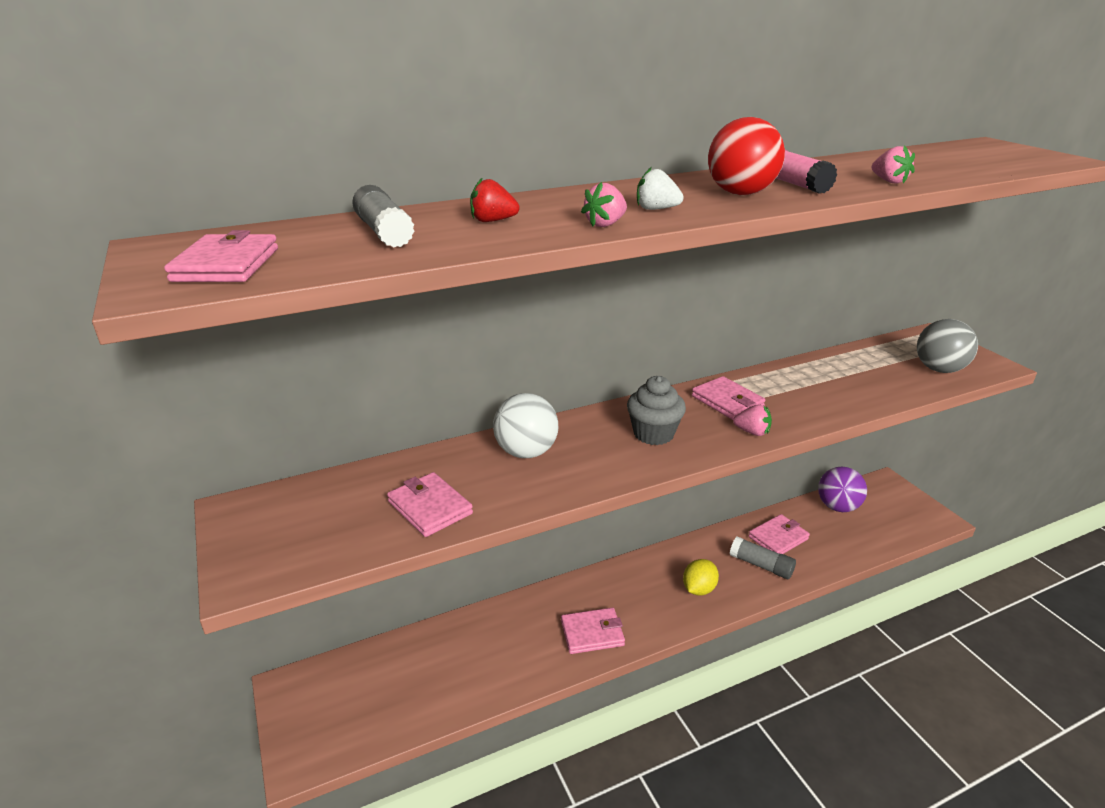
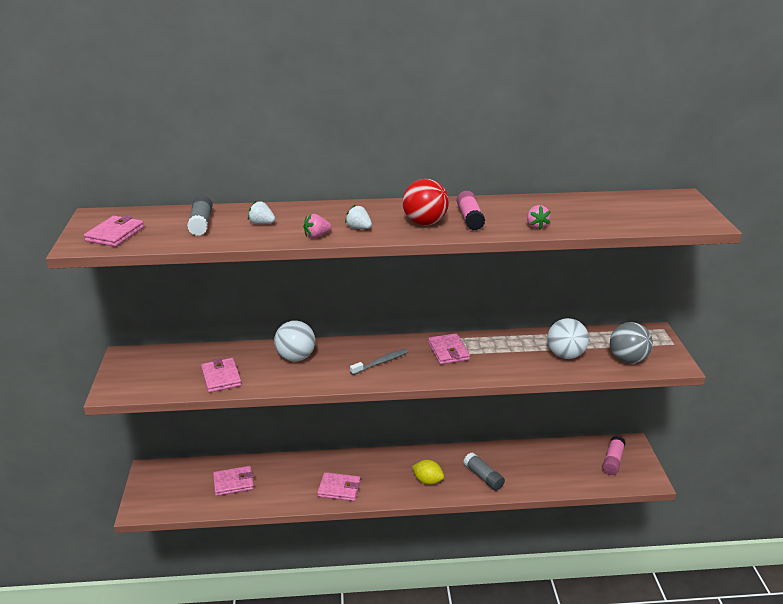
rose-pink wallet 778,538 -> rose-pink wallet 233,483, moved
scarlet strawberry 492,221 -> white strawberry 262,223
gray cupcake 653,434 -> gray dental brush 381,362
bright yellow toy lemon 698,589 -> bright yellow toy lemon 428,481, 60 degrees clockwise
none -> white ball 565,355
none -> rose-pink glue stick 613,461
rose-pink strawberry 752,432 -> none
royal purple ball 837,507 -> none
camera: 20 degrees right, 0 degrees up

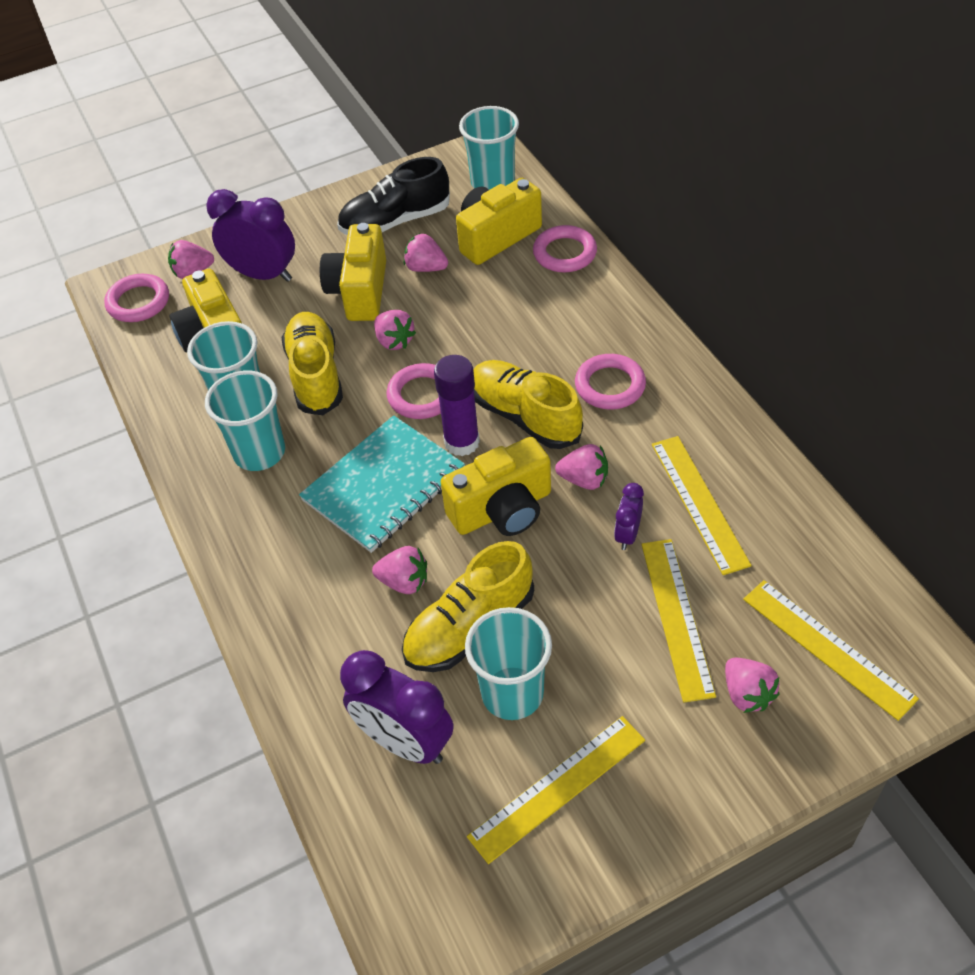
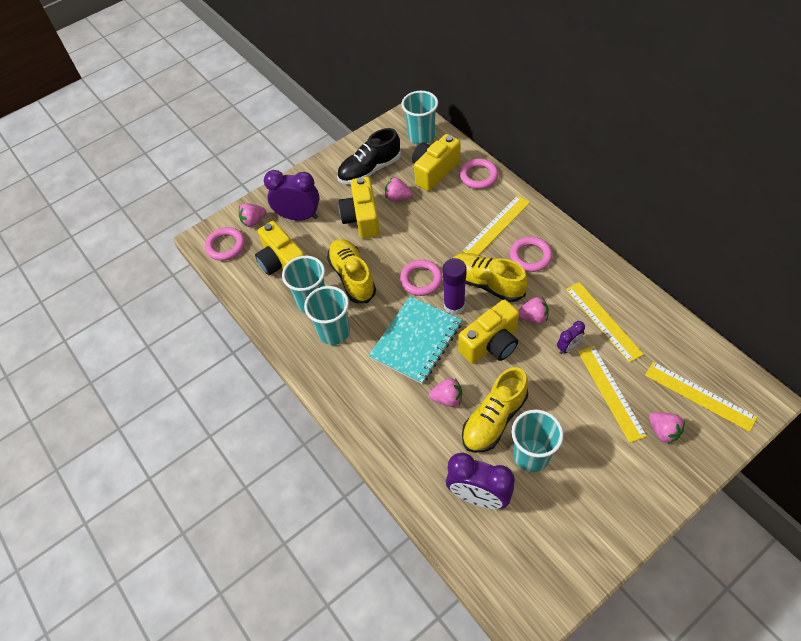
bright yellow measuring stick 557,787 -> bright yellow measuring stick 496,226, moved
royal purple alarm clock 627,535 -> royal purple alarm clock 568,347, 135 degrees counterclockwise
rose-pink strawberry 394,341 -> none
camera: 10 degrees left, 5 degrees up

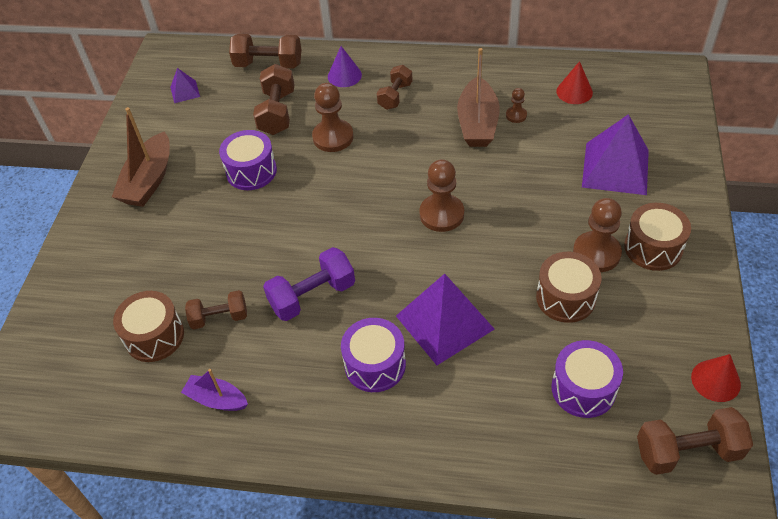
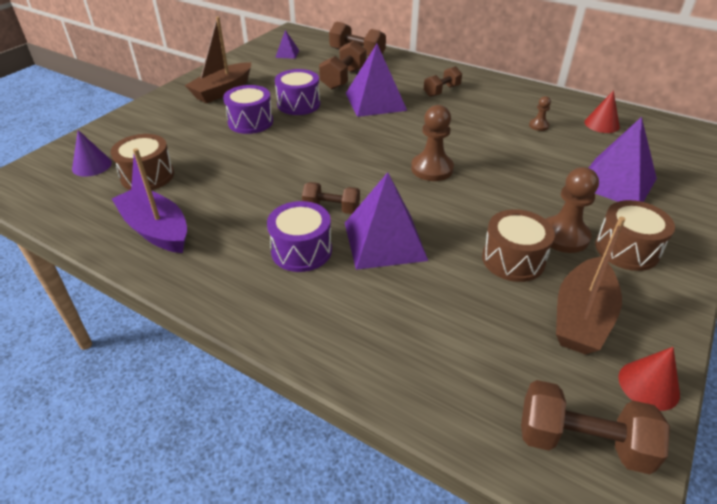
royal purple cone shape 344,75 -> royal purple cone shape 92,165, moved
royal purple sailboat 216,399 -> royal purple sailboat 156,230, x1.67
royal purple drum 583,389 -> royal purple drum 250,122, moved
russet hand weight 219,317 -> russet hand weight 331,209, moved
russet chess pawn 333,137 -> royal purple solid pyramid 375,101
russet sailboat 477,123 -> russet sailboat 581,317, moved
royal purple hand weight 312,296 -> none
camera: 20 degrees right, 10 degrees down

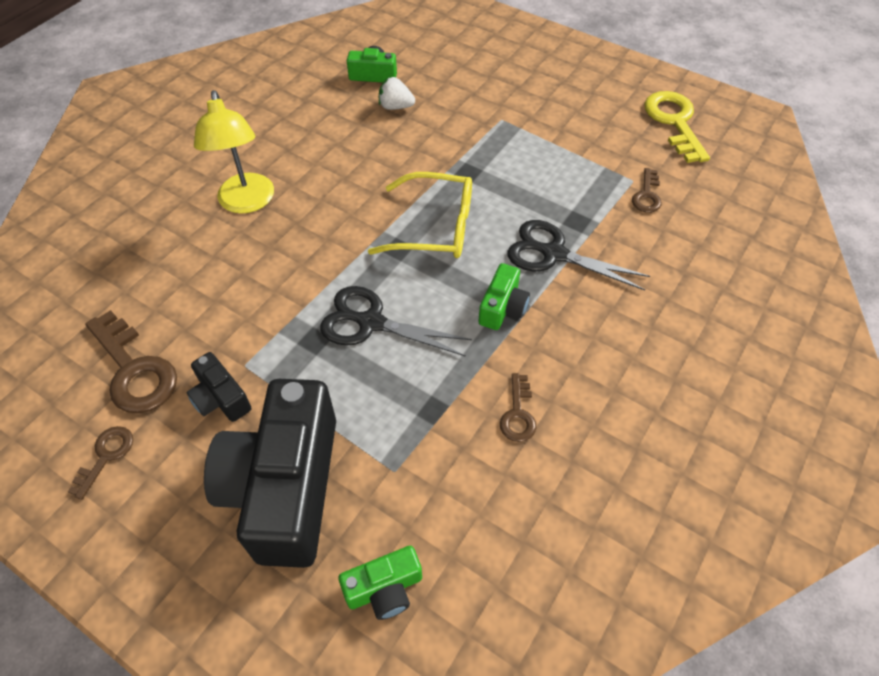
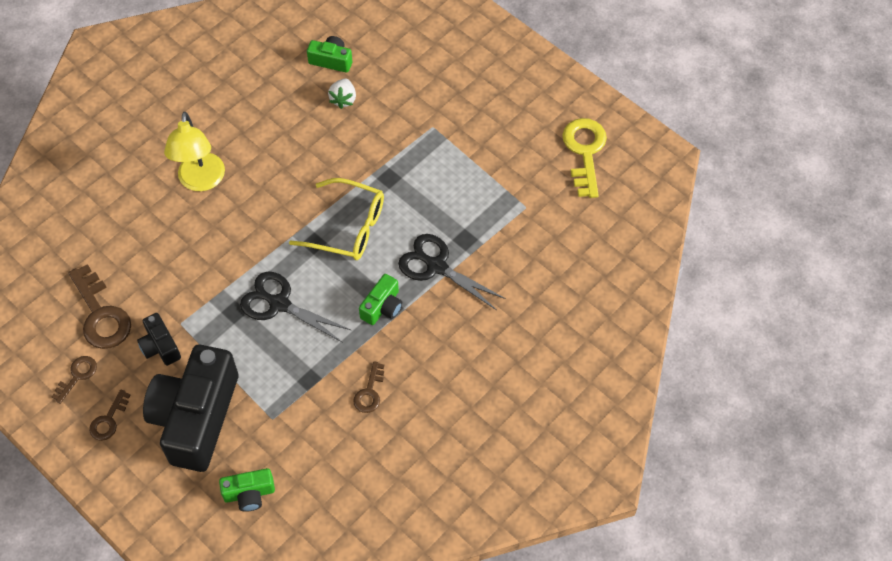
russet latchkey 647,195 -> russet latchkey 108,420, moved
white strawberry 395,107 -> white strawberry 343,99, 105 degrees counterclockwise
camera: 10 degrees right, 5 degrees up

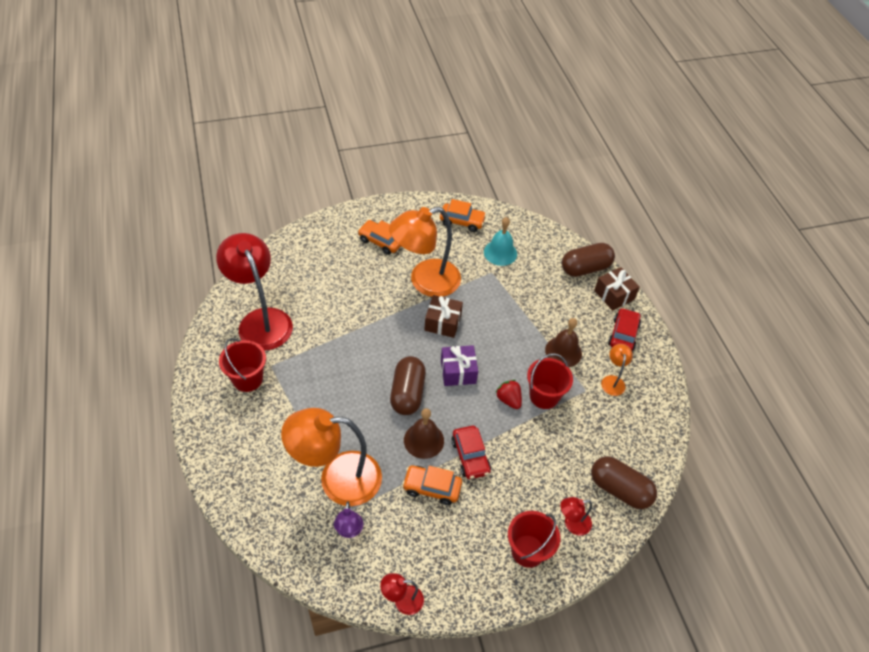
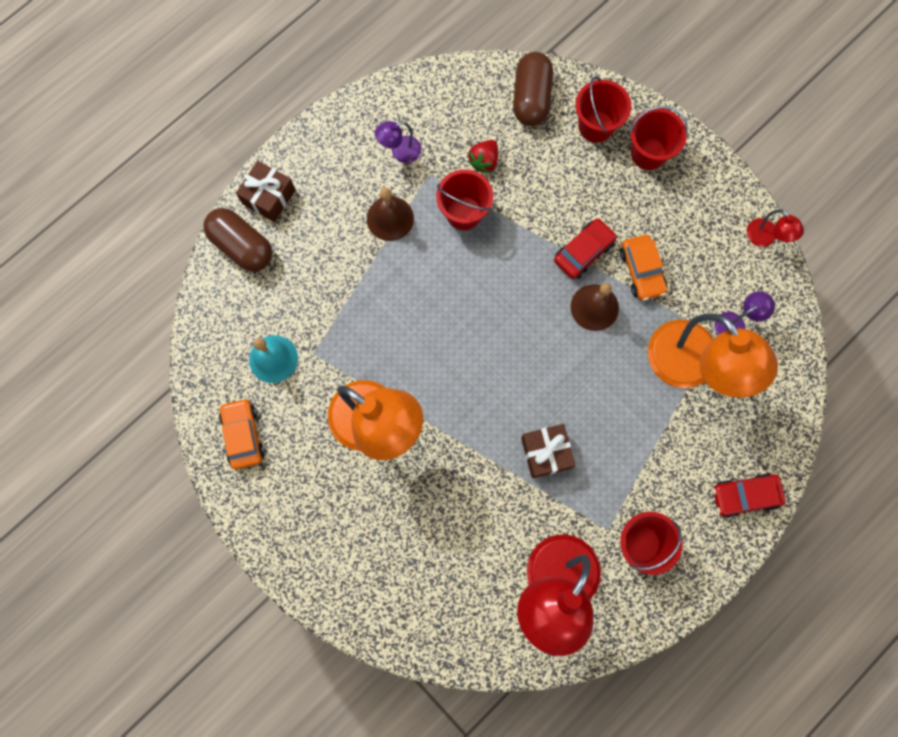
orange lamp 613,381 -> royal purple lamp 400,152
scarlet strawberry 508,400 -> scarlet strawberry 484,161, moved
russet gift 442,322 -> russet gift 546,453, moved
scarlet lamp 572,524 -> scarlet sand bucket 596,126
scarlet car 623,335 -> scarlet car 744,495, moved
orange car 381,241 -> none
russet capsule 407,393 -> none
royal purple gift 458,371 -> none
camera: 115 degrees left, 25 degrees up

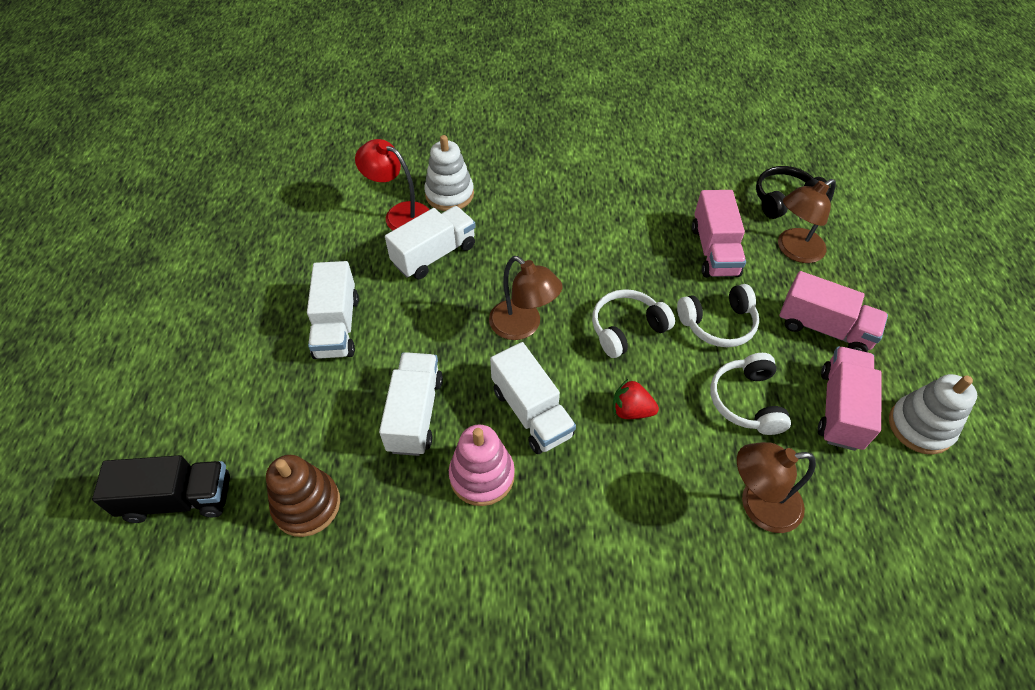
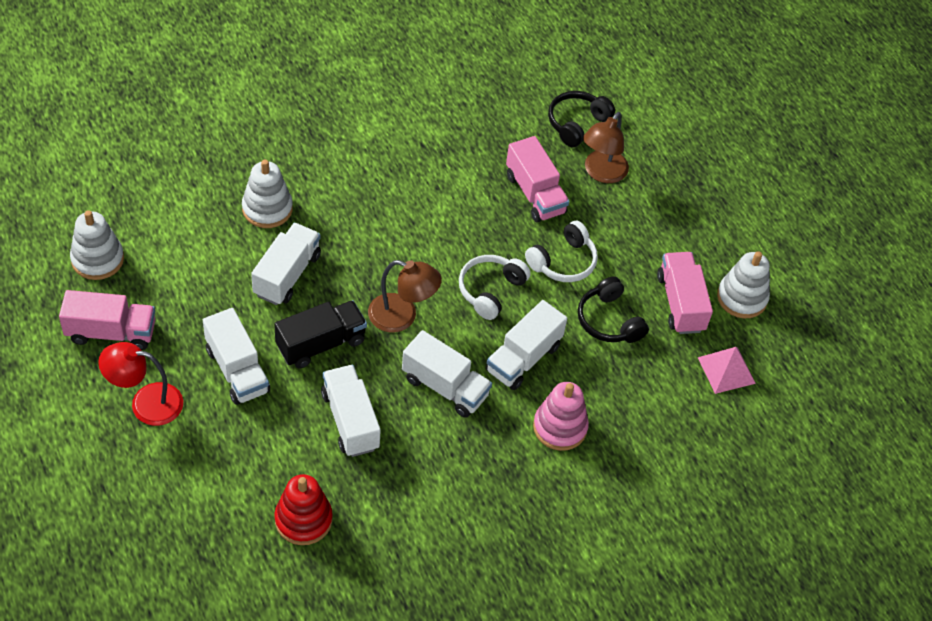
rose-pink toy truck 824,328 -> rose-pink toy truck 111,332, moved
none -> white stacking toy 97,259
scarlet lamp 400,214 -> scarlet lamp 146,403, moved
jet-black toy truck 178,499 -> jet-black toy truck 321,344, moved
russet stacking toy 307,505 -> scarlet stacking toy 303,520
scarlet strawberry 631,410 -> white toy truck 523,358
rose-pink stacking toy 482,475 -> rose-pink stacking toy 560,427, moved
white headset 746,401 -> jet-black headset 609,320
none -> rose-pink solid pyramid 726,370
russet lamp 758,505 -> none
camera: 30 degrees left, 0 degrees up

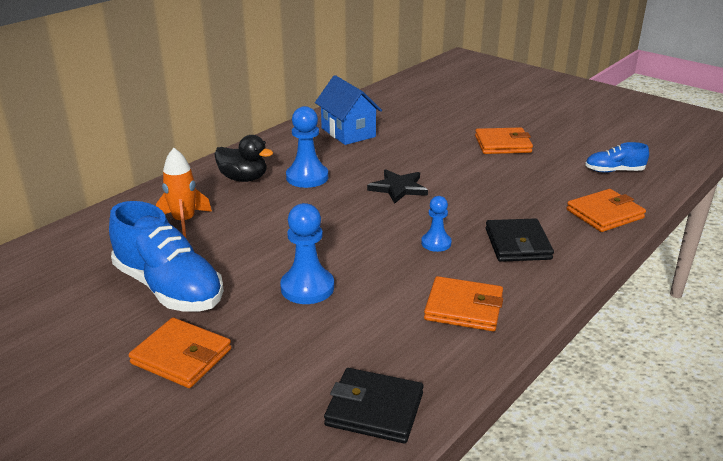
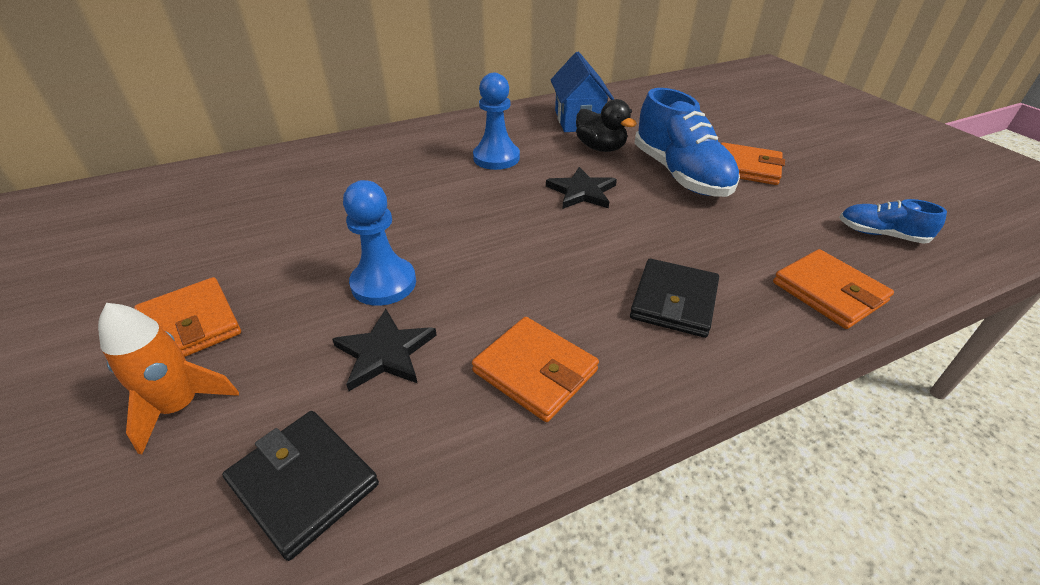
orange spaceship 184,221 -> orange spaceship 180,406, moved
none -> jet-black star 385,352
jet-black rubber duck 243,178 -> jet-black rubber duck 600,148, moved
royal blue sneaker 169,288 -> royal blue sneaker 680,174, moved
orange wallet 604,214 -> orange wallet 829,292, 60 degrees clockwise
royal blue chess pawn 436,243 -> none
camera: 25 degrees right, 10 degrees up

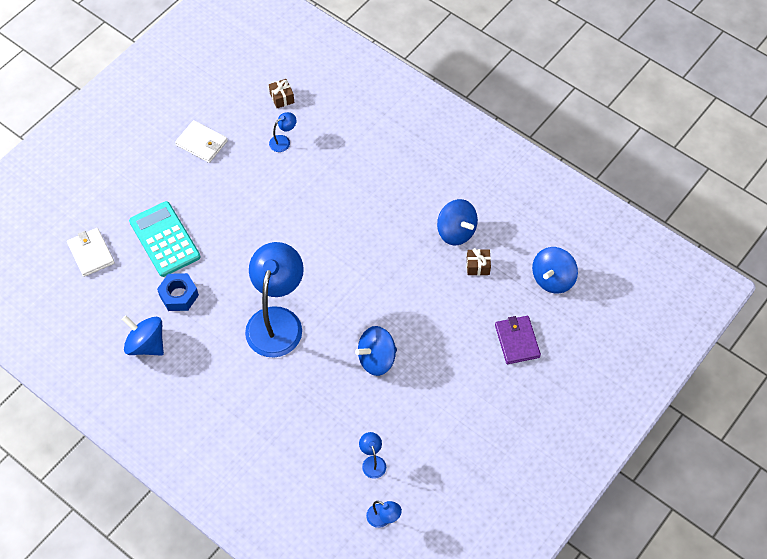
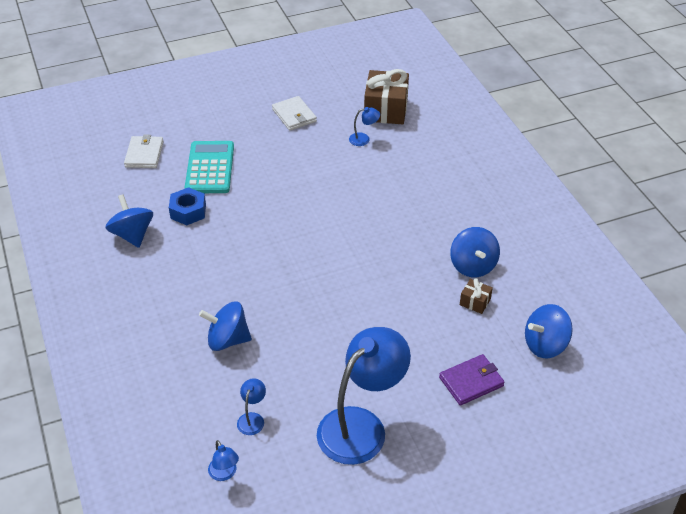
royal blue spinning top 377,359 -> royal blue spinning top 227,340, moved
royal blue lamp 277,320 -> royal blue lamp 361,425, moved
russet gift 282,98 -> russet gift 385,110, x2.14
royal purple wallet 517,341 -> royal purple wallet 471,381, 45 degrees clockwise
camera: 30 degrees right, 15 degrees down

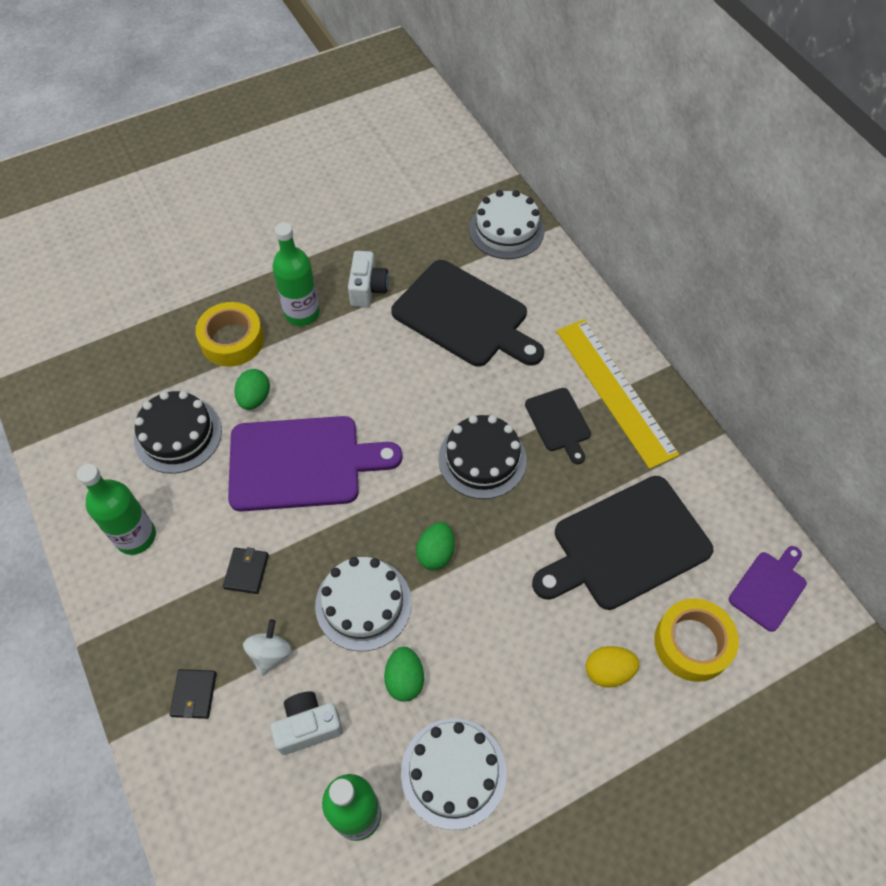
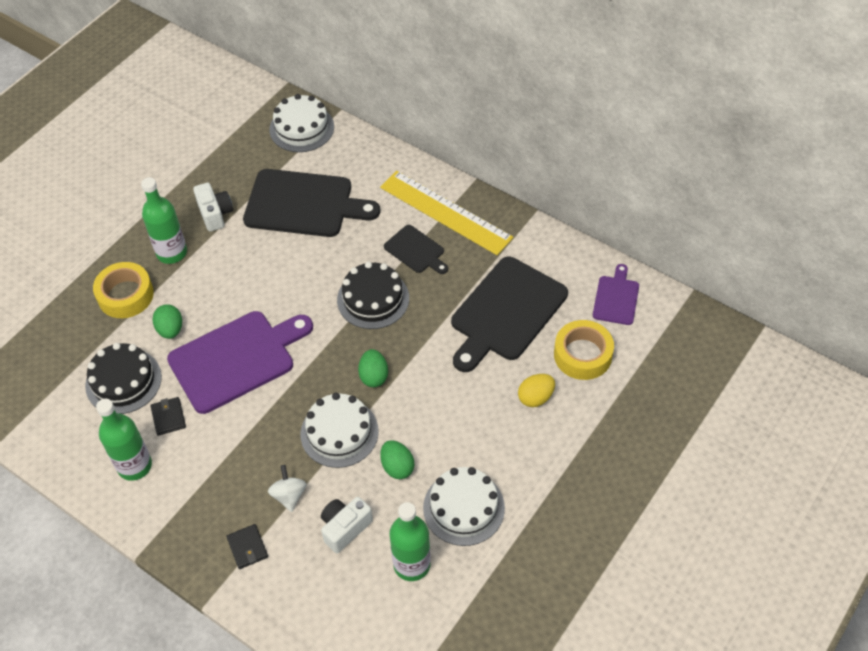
jet-black wallet 246,571 -> jet-black wallet 168,417, moved
camera: 25 degrees left, 5 degrees down

